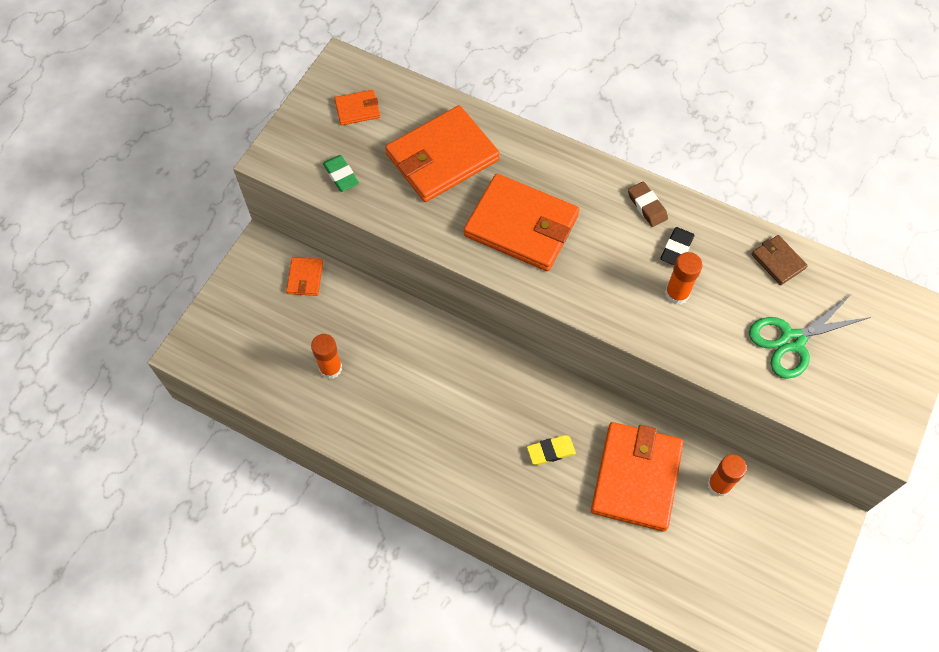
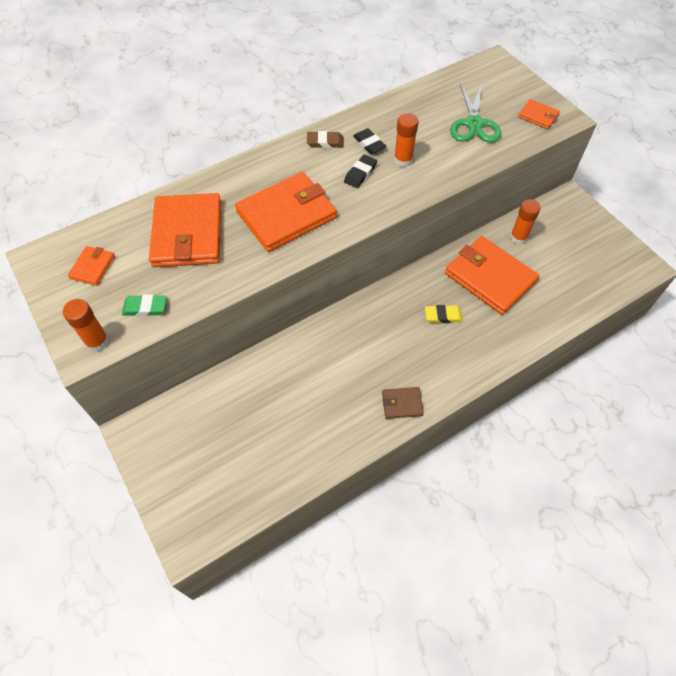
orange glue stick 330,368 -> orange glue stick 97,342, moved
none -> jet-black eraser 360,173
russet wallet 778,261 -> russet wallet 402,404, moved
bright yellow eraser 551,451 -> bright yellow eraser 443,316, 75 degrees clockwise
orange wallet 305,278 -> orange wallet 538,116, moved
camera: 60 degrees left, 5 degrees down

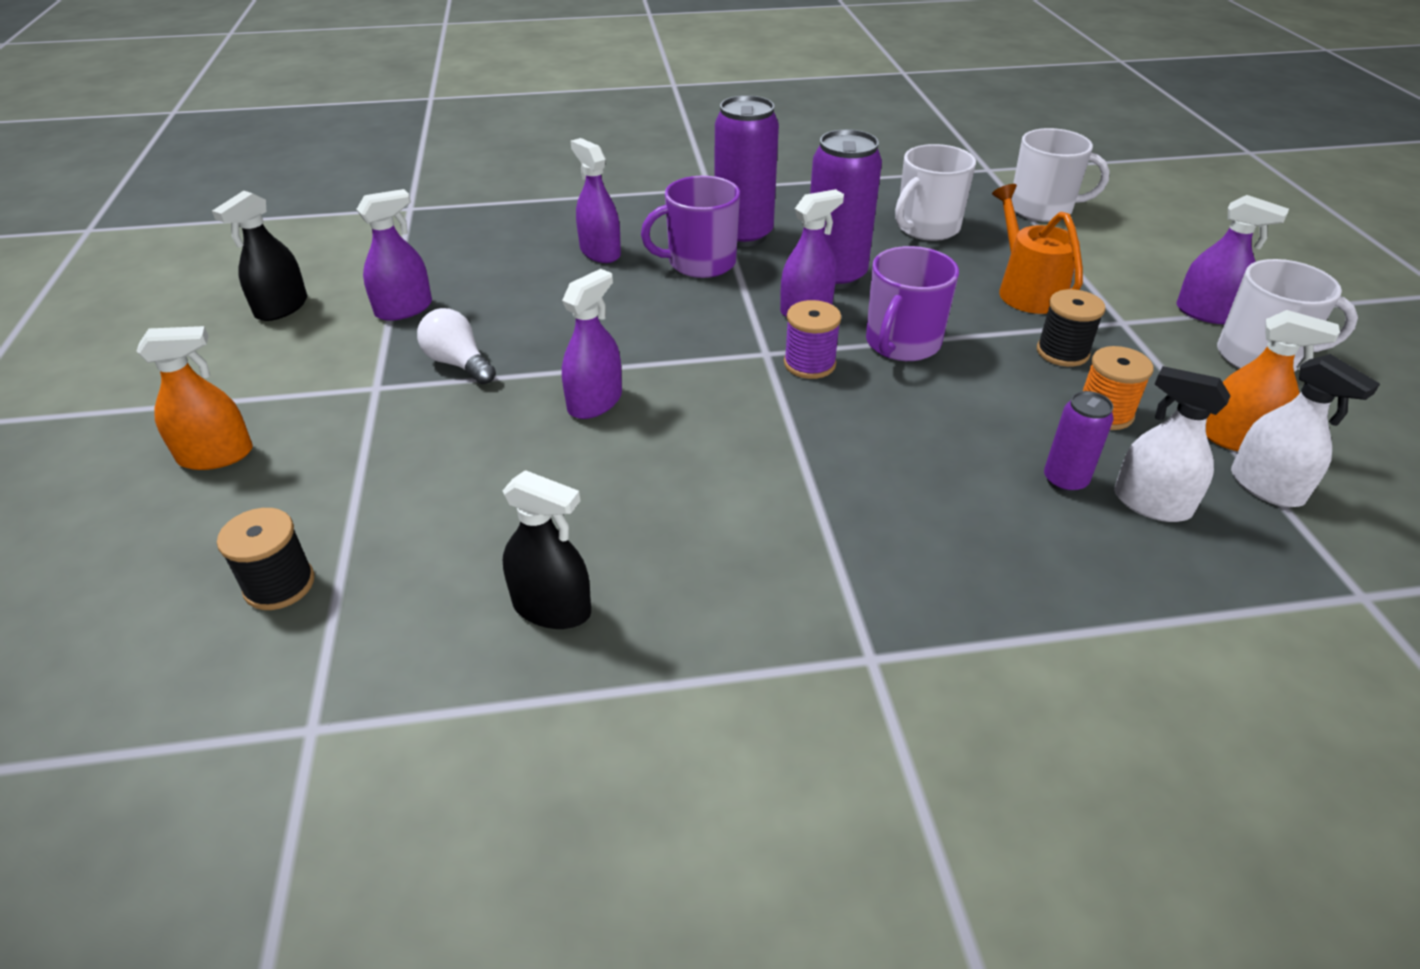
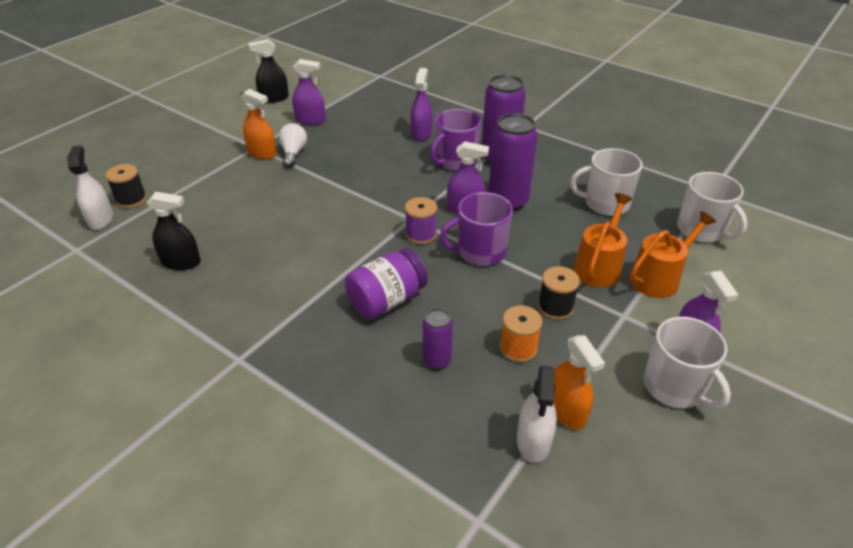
white spray cleaner 1151,504 -> white spray cleaner 100,219, moved
jet-black spray cleaner 552,608 -> jet-black spray cleaner 181,262, 60 degrees counterclockwise
orange spray cleaner 216,455 -> orange spray cleaner 262,153, moved
none -> royal purple jar 387,300
royal purple coffee mug 700,263 -> royal purple coffee mug 455,161, 75 degrees counterclockwise
none -> orange sprinkling can 659,278
royal purple spray cleaner 595,402 -> none
camera: 45 degrees right, 0 degrees up

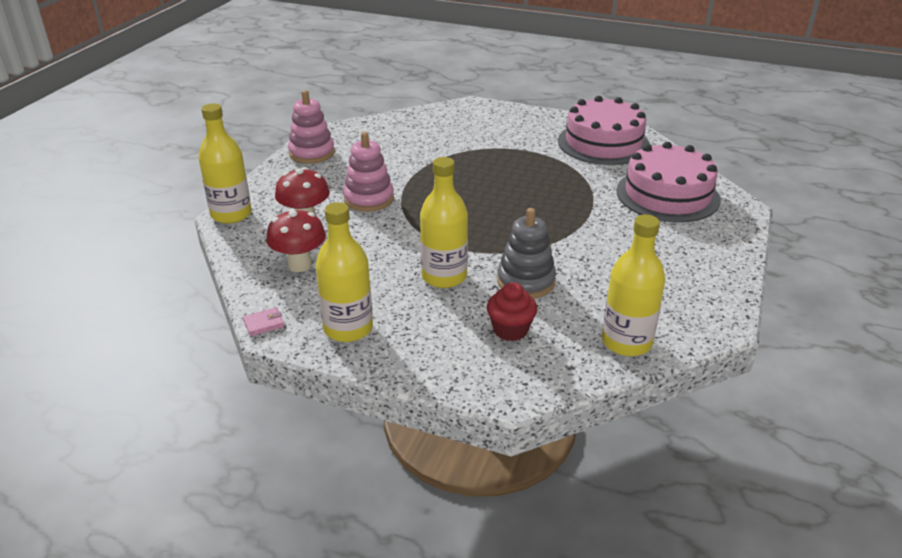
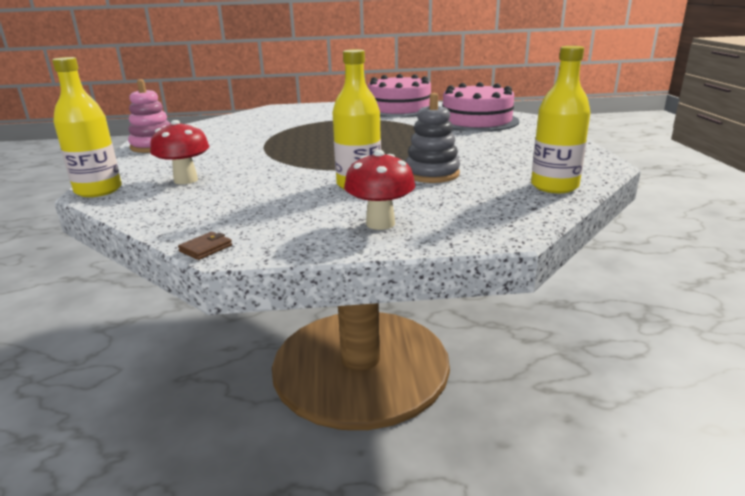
rose-pink wallet 264,324 -> russet wallet 206,248
scarlet fungus 300,265 -> scarlet fungus 380,223, moved
bright yellow bottle 348,328 -> none
rose-pink stacking toy 369,199 -> none
scarlet cupcake 510,330 -> none
camera: 25 degrees left, 10 degrees down

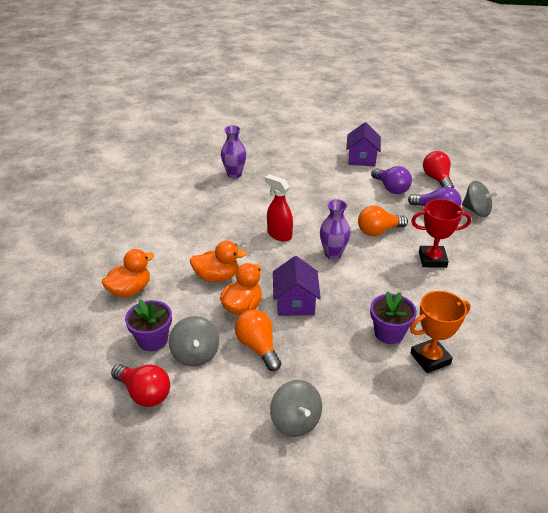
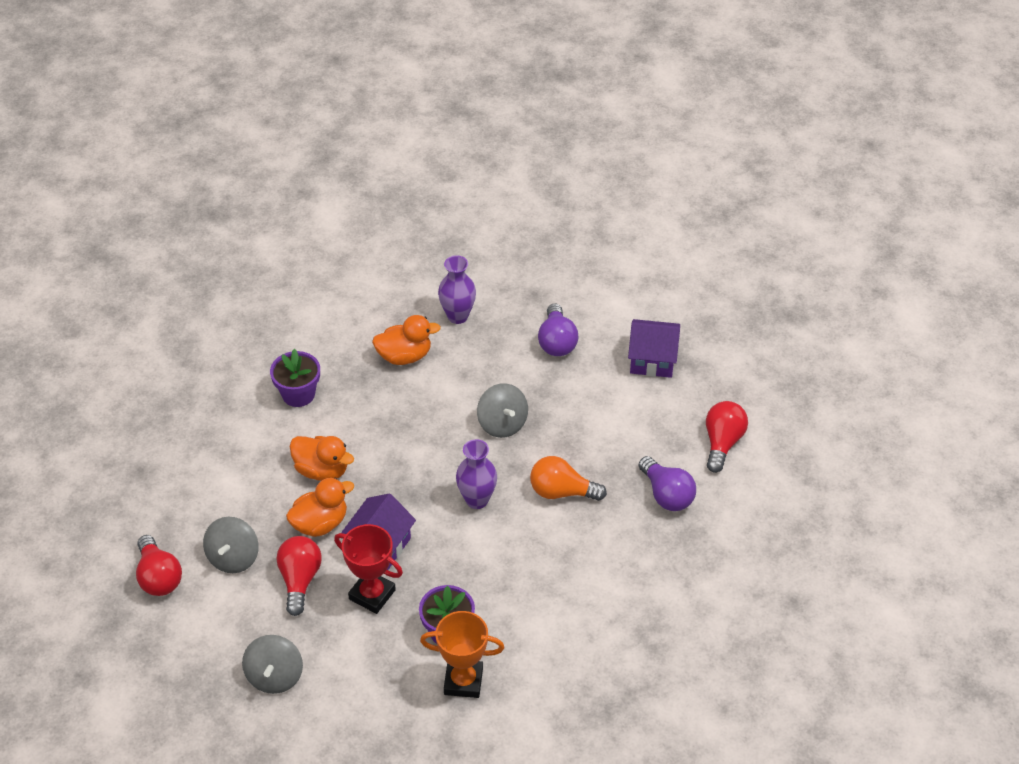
royal purple plant pot 153,340 -> royal purple plant pot 298,394, moved
orange light bulb 258,347 -> scarlet light bulb 299,580
scarlet prize cup 432,259 -> scarlet prize cup 372,594, moved
orange rubber duck 130,290 -> orange rubber duck 404,356, moved
gray spinning top 476,211 -> gray spinning top 502,423, moved
royal purple light bulb 391,188 -> royal purple light bulb 557,342, moved
royal purple cottage 362,158 -> royal purple cottage 652,360, 60 degrees clockwise
scarlet spray cleaner 279,235 -> none
camera: 30 degrees right, 10 degrees up

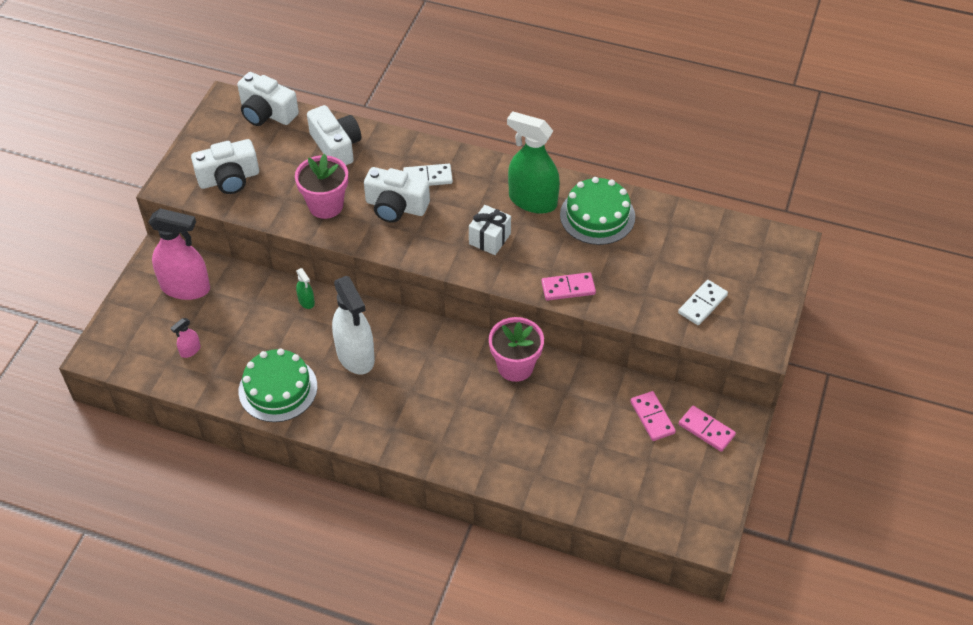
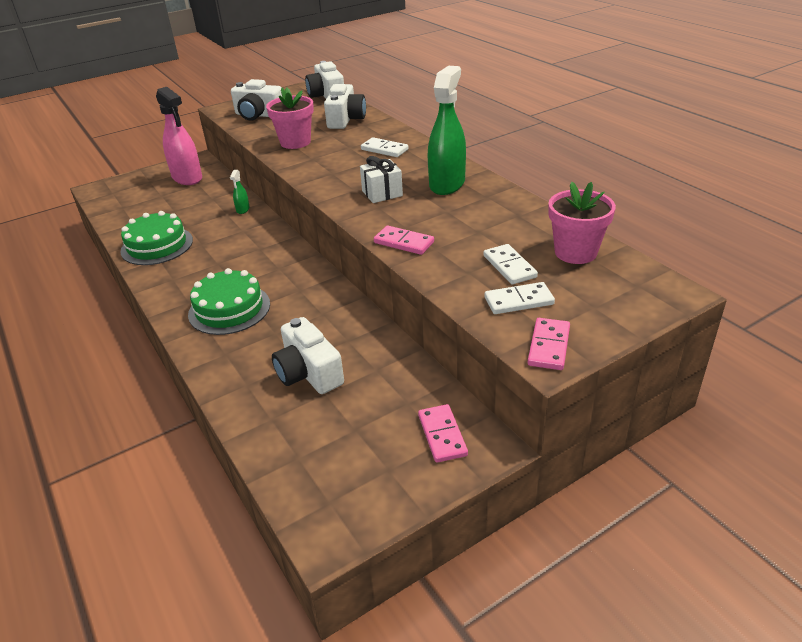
leaf-green gateau 597,216 -> leaf-green gateau 229,309, moved
white compact camera 396,206 -> white compact camera 308,373, moved
leaf-green spray cleaner 532,200 -> leaf-green spray cleaner 447,184, 45 degrees clockwise
none -> white domino piece 509,266
rose-pink domino piece 652,417 -> rose-pink domino piece 549,346, moved
rose-pink plant pot 515,366 -> rose-pink plant pot 575,252, moved
rose-pink spray cleaner 190,350 -> none
white spray cleaner 355,355 -> none
camera: 40 degrees right, 15 degrees down

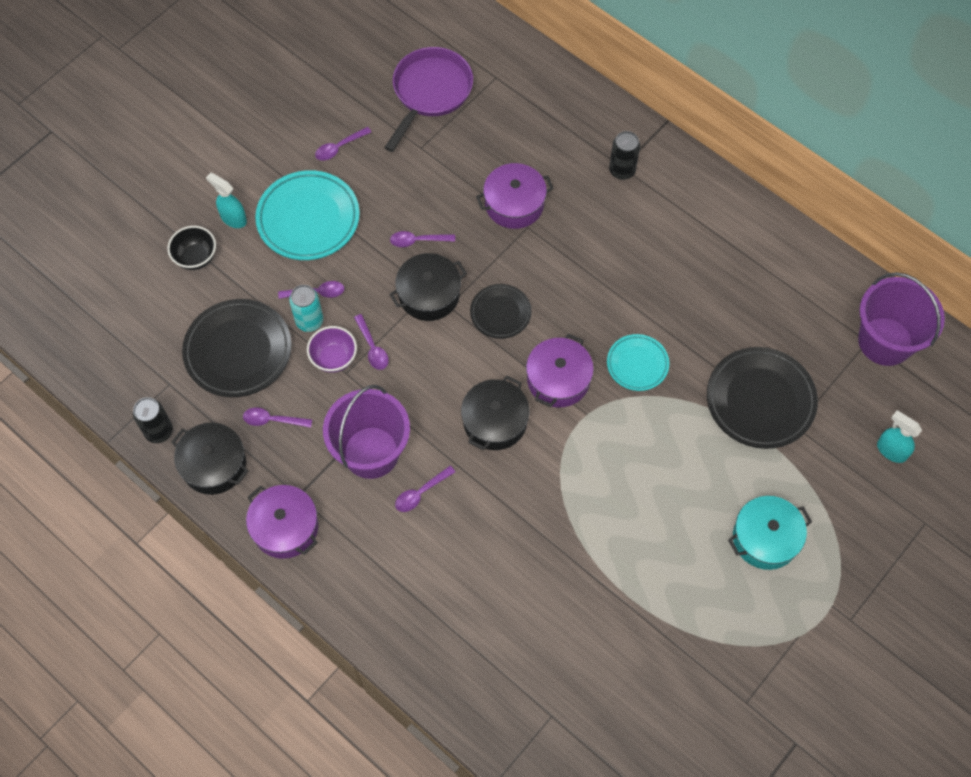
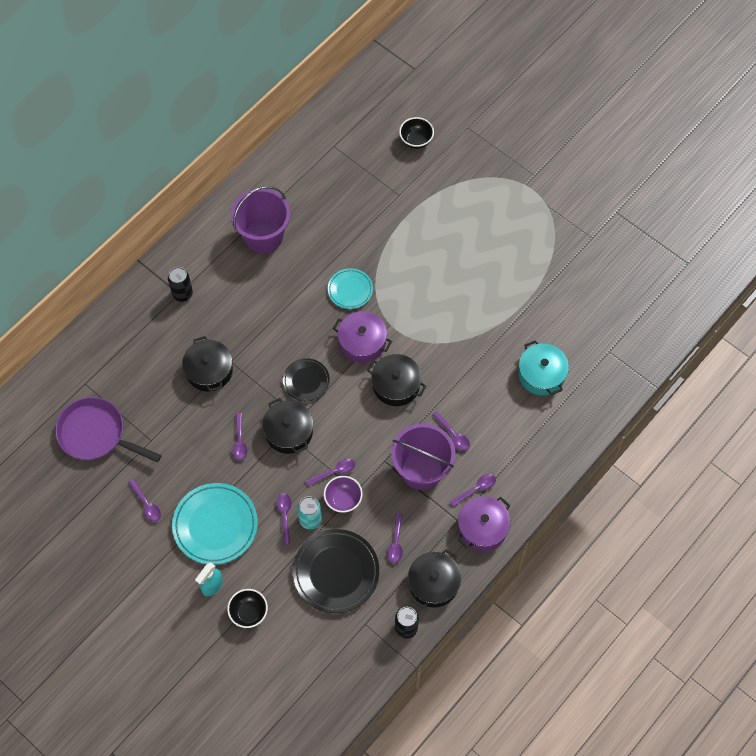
royal purple pot 514,204 -> jet-black pot 209,371
royal purple sand bucket 885,341 -> royal purple sand bucket 263,236, moved
aqua spray cleaner 891,450 -> jet-black serving bowl 416,141
none -> royal purple teaspoon 476,489
aqua pot 765,538 -> aqua pot 541,374, moved
jet-black dinner plate 760,400 -> none
camera: 90 degrees left, 0 degrees up

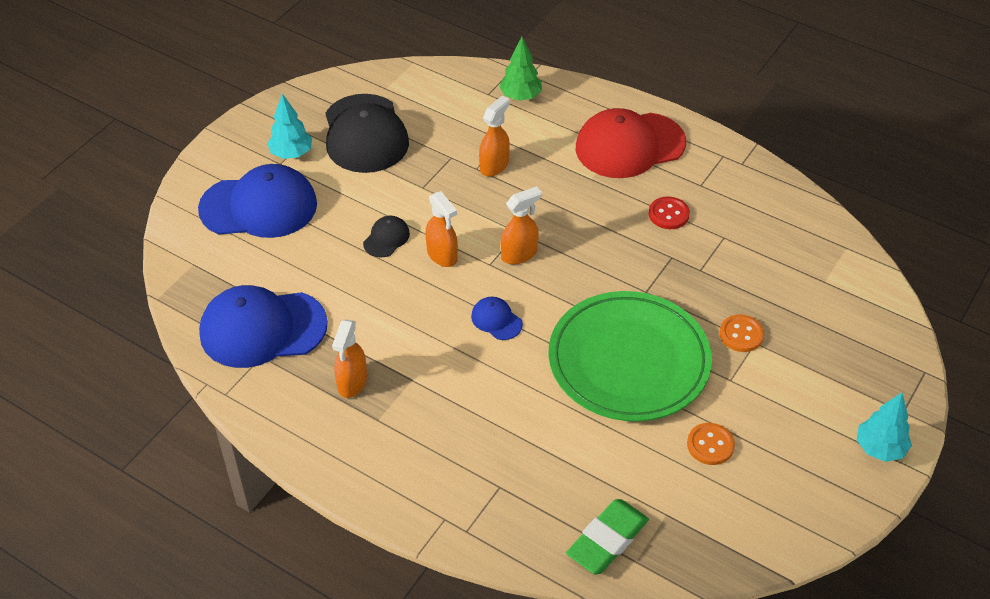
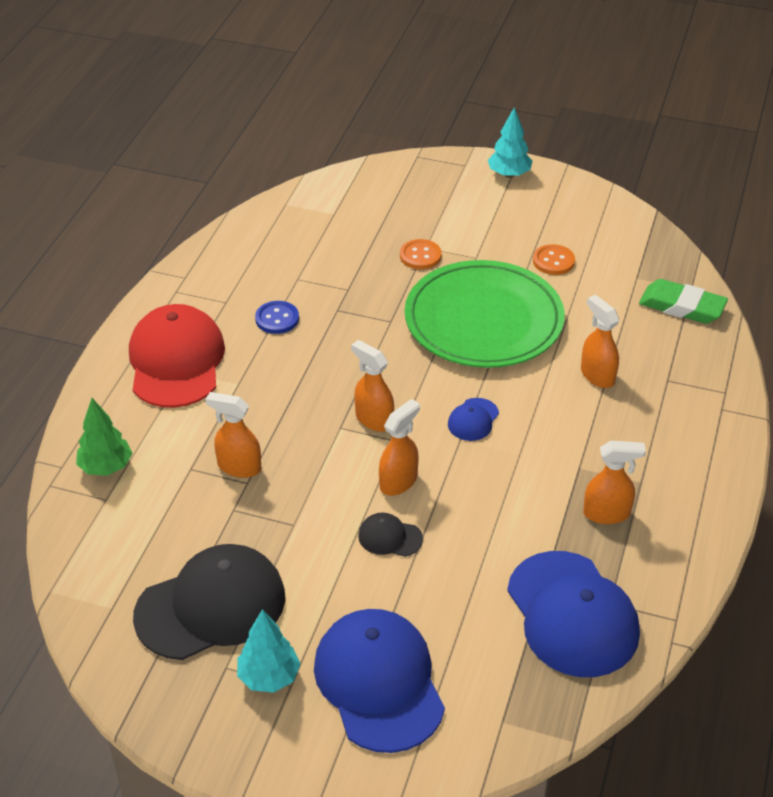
scarlet baseball cap 629,145 -> scarlet baseball cap 176,361, 150 degrees counterclockwise
scarlet shirt button 668,214 -> royal blue shirt button 277,319
none -> orange spray cleaner 597,375
camera: 105 degrees left, 5 degrees down

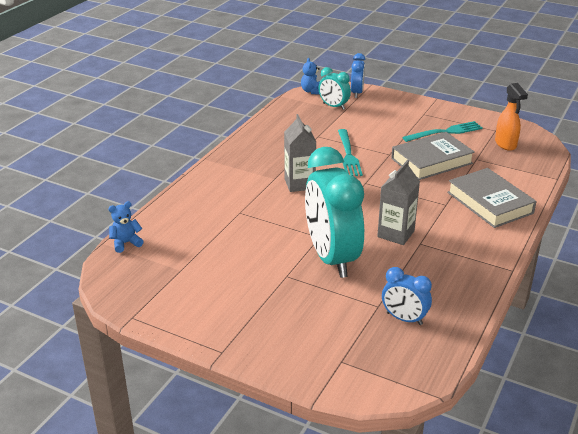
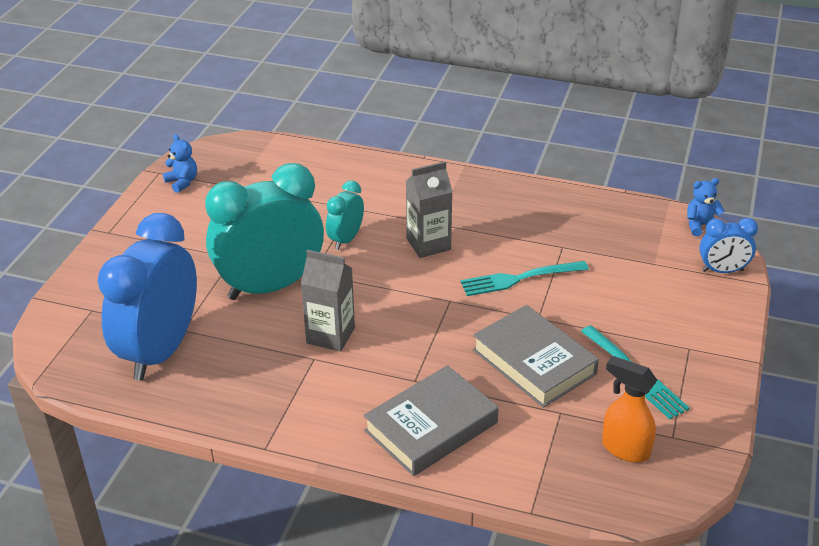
royal blue alarm clock 404,319 -> royal blue alarm clock 160,351, x2.10
royal blue teddy bear 126,243 -> royal blue teddy bear 182,182, moved
aqua alarm clock 333,106 -> aqua alarm clock 346,239, moved
orange spray cleaner 505,144 -> orange spray cleaner 624,449, 60 degrees clockwise
camera: 80 degrees right, 5 degrees up

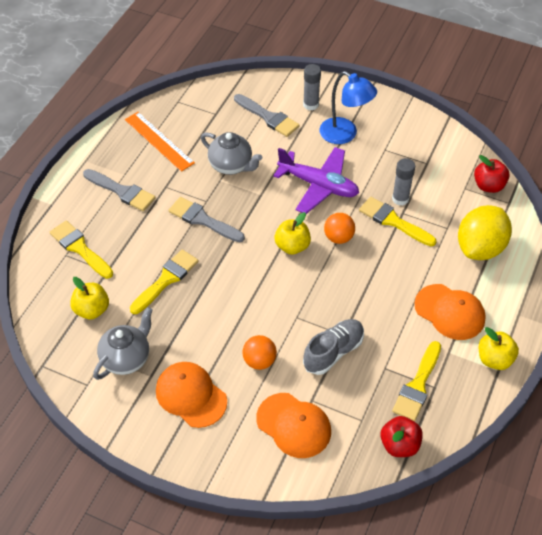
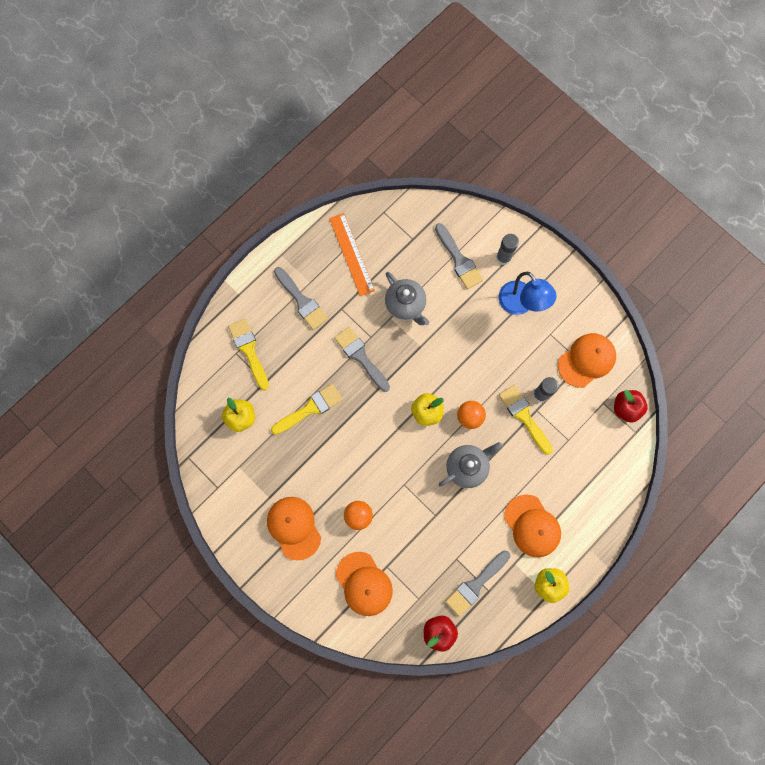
gray china teapot 126,358 -> gray china teapot 467,467, moved
bright yellow brush 417,385 -> gray brush 475,584
none -> orange baseball cap 586,360
royal purple aeroplane 318,185 -> none
gray sneaker 333,352 -> none
bright yellow toy lemon 480,248 -> none
camera: 20 degrees right, 25 degrees up

